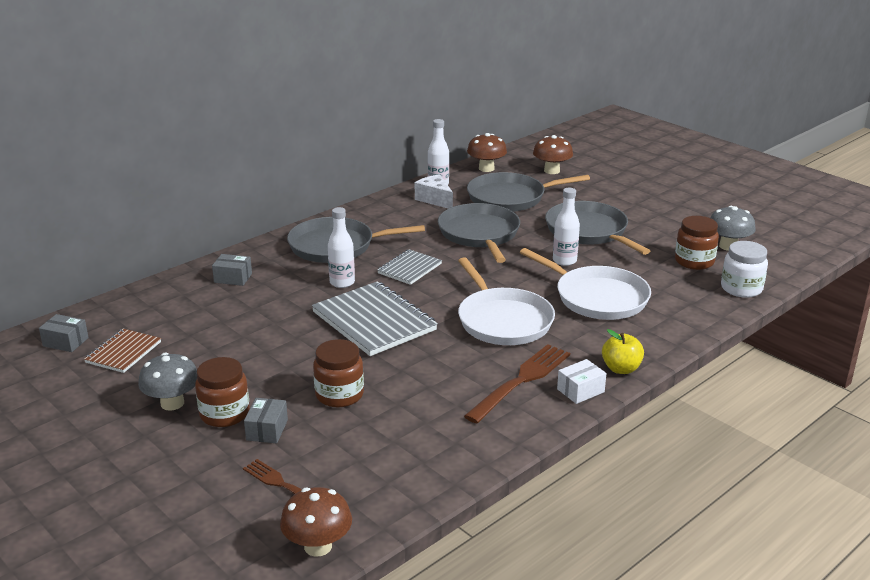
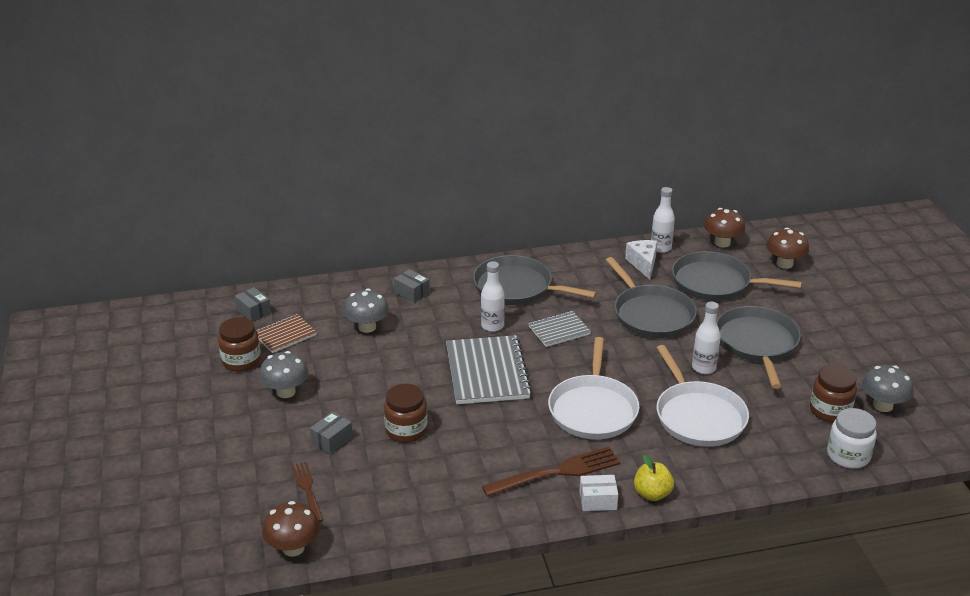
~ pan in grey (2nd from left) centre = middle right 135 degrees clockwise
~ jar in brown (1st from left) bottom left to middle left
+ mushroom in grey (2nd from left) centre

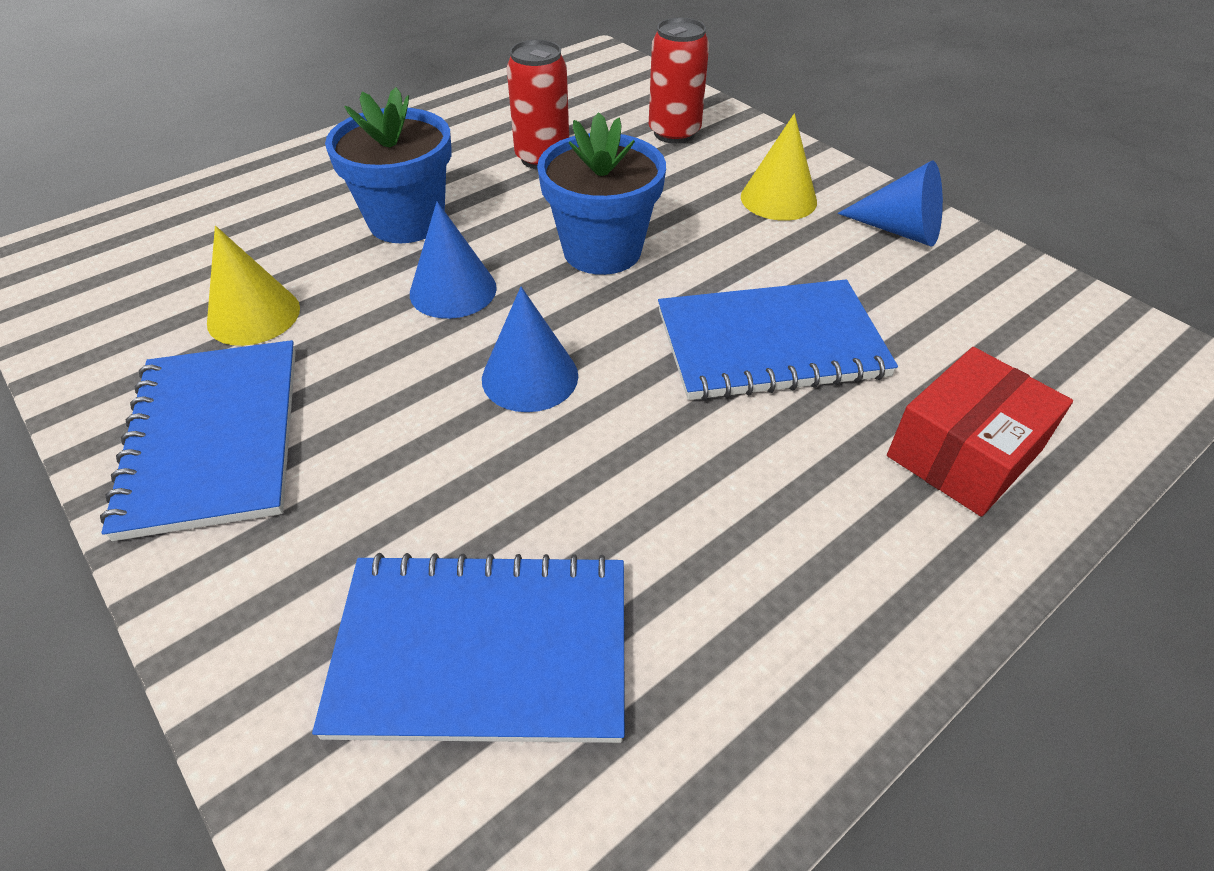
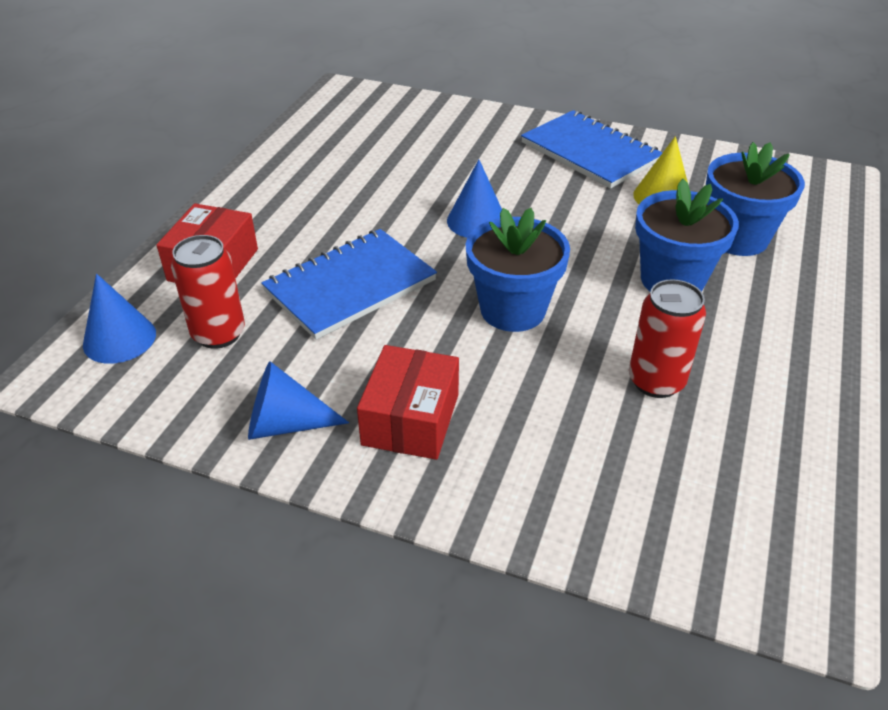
~ can in red (2nd from left in the first image) top centre to can in red (1st from left) middle left
~ cone in yellow (2nd from left) top centre to box in red (2nd from left) centre
~ cone in blue (1st from left) top centre to middle left
- notebook in blue (2nd from left) bottom centre
+ flower pot in blue (3rd from left) top right

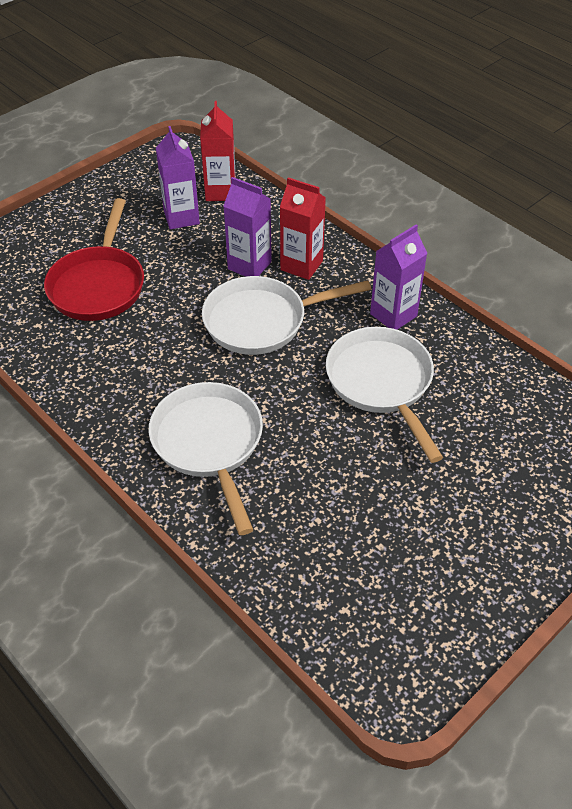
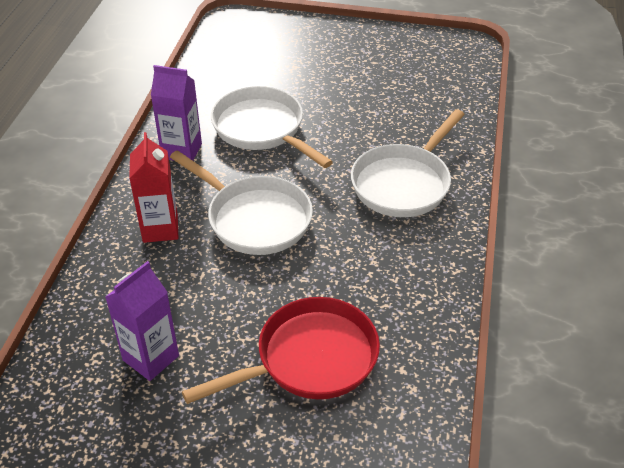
- carton in red (1st from left) top centre
- carton in purple (2nd from left) top centre
~ pan in white (3rd from left in the first image) middle right = top centre 105 degrees clockwise

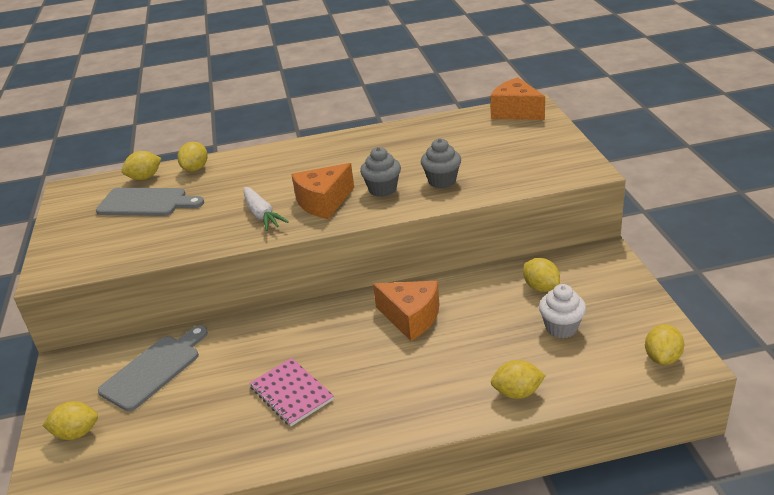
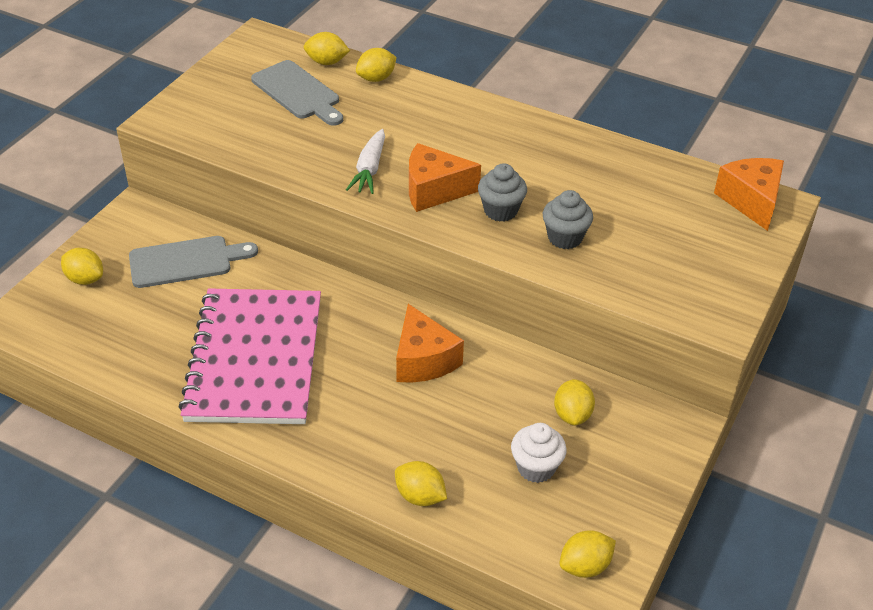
~ notebook in pink bottom centre = middle left x2.15

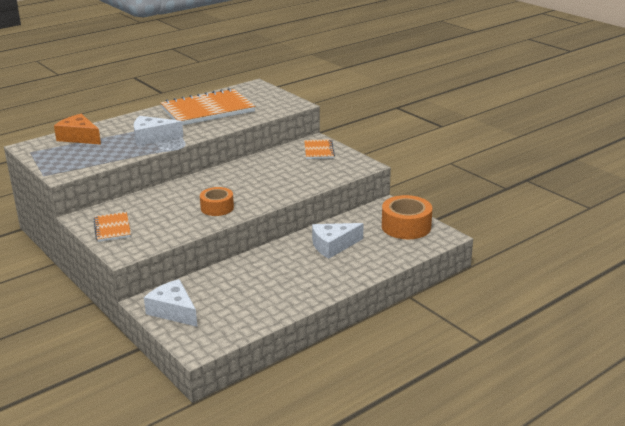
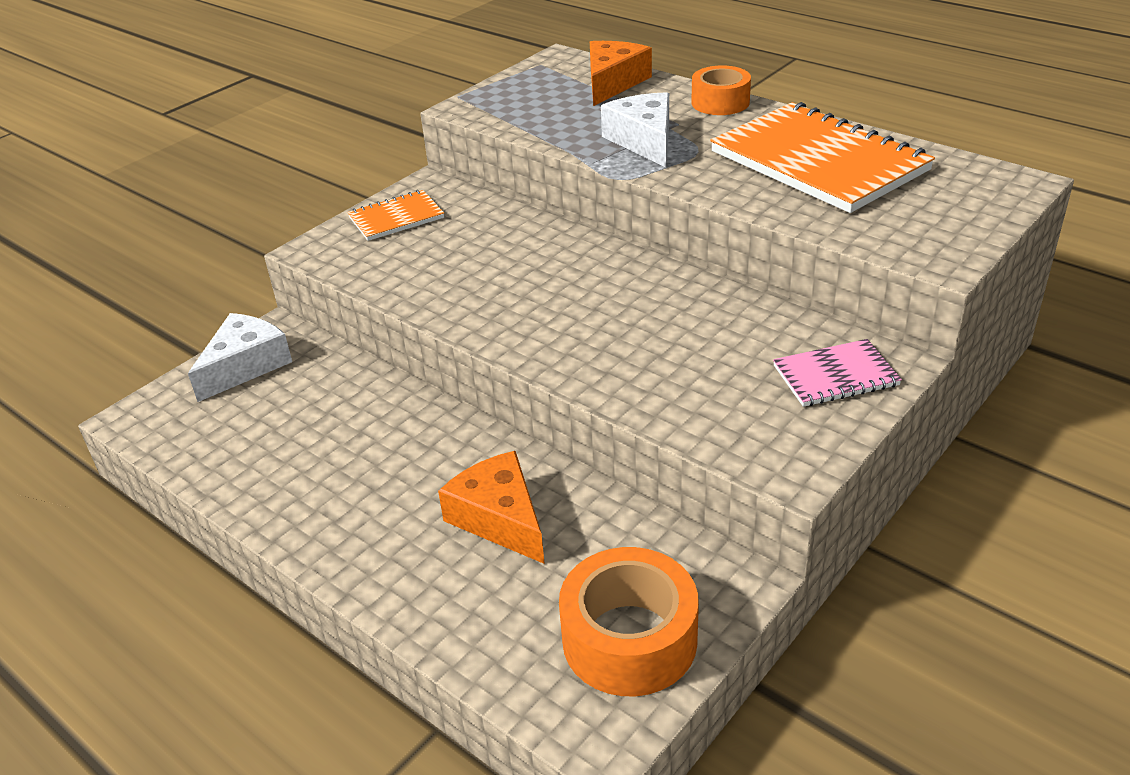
~ notebook in orange (3rd from left) centre to notebook in pink middle right
~ tape in orange (1st from left in the first image) centre to tape in orange (2nd from left) top centre
~ cheese in white (3rd from left) centre to cheese in orange (1st from left) centre

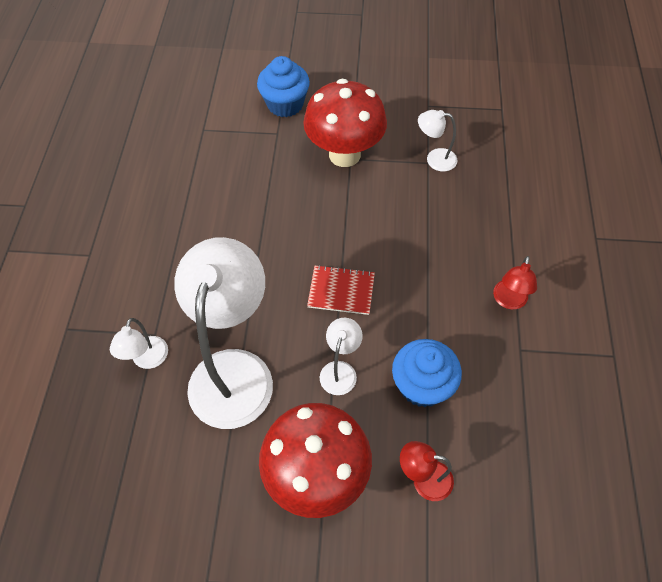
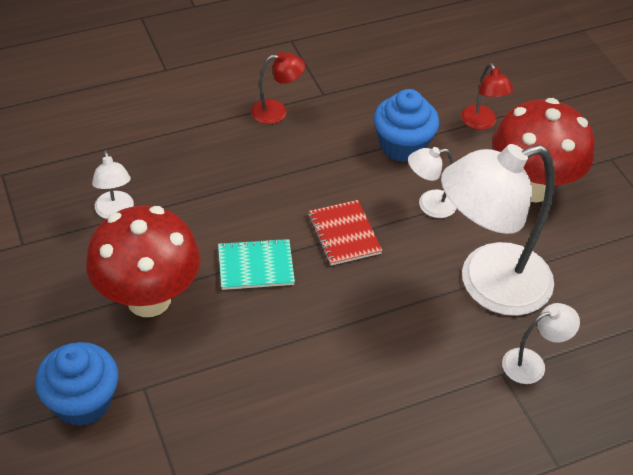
+ notebook in turquoise centre

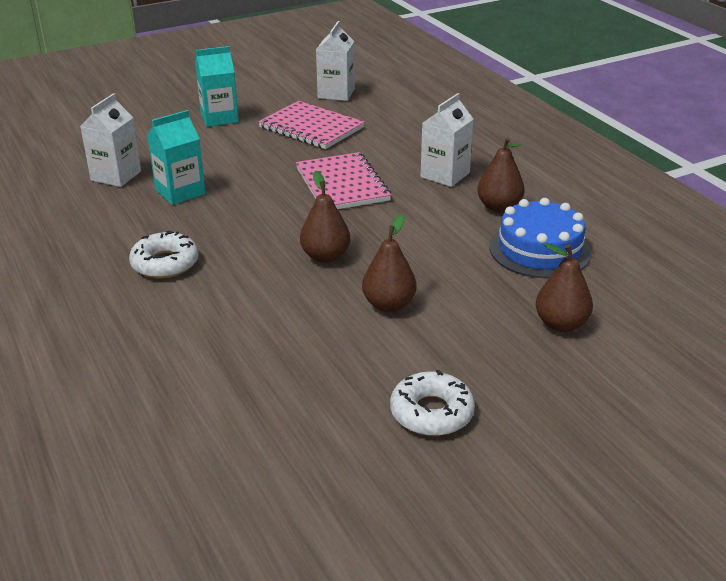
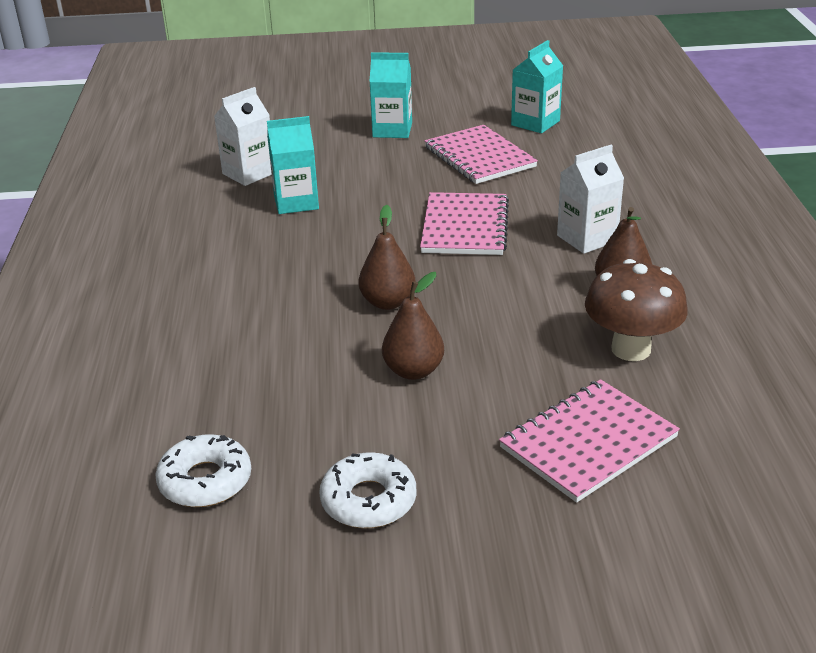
~ carton in white (2nd from left) top centre to carton in turquoise (3rd from left) top centre
~ cake in blue middle right to mushroom in brown middle right
~ donut in white (1st from left) middle left to bottom left
~ pear in brown (4th from left) middle right to notebook in pink (3rd from left) bottom right

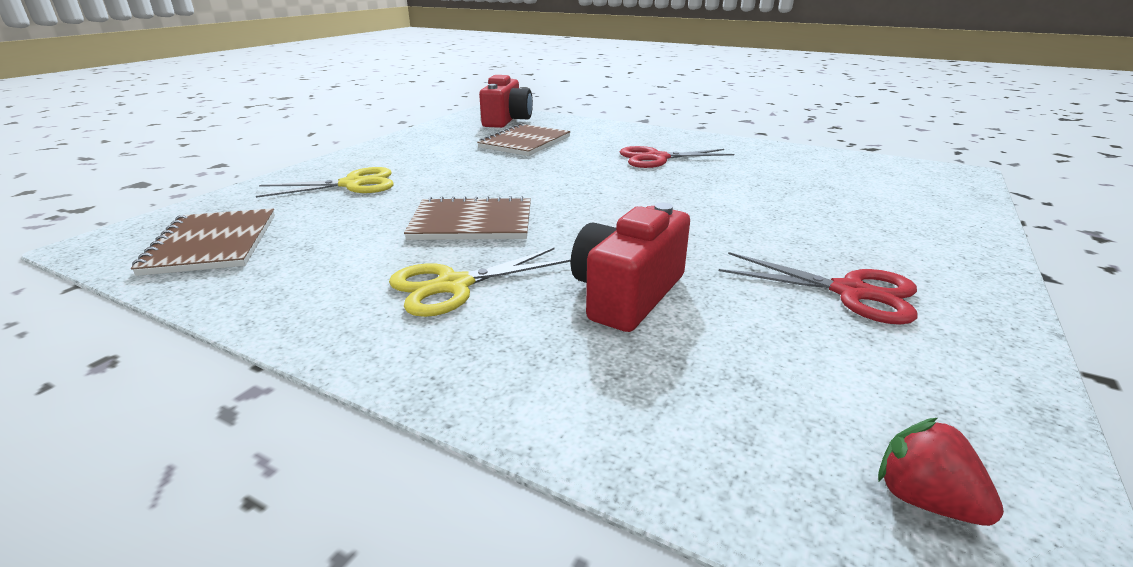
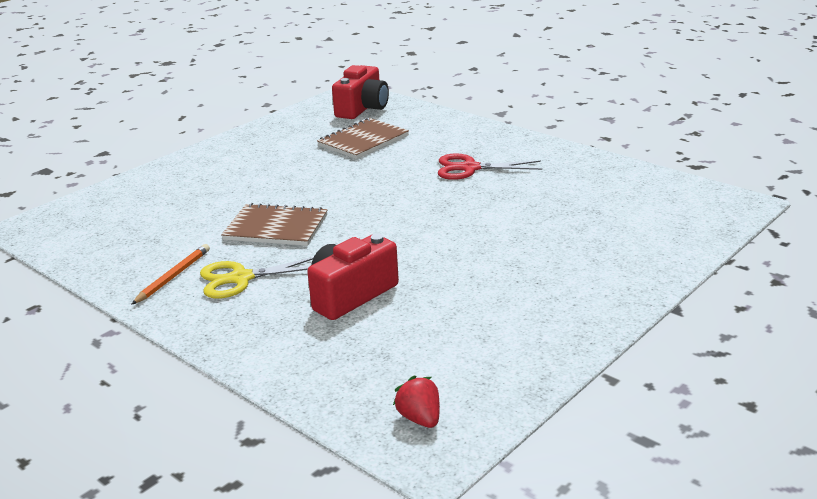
- scissors in yellow (1st from left) top left
- notebook in brown (1st from left) middle left
- scissors in red (2nd from left) middle right
+ pencil in orange middle left

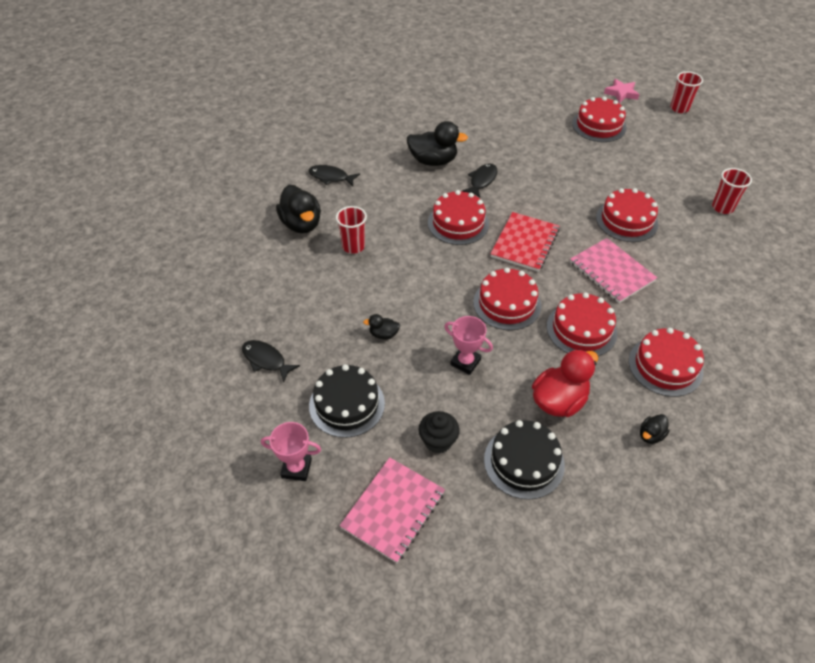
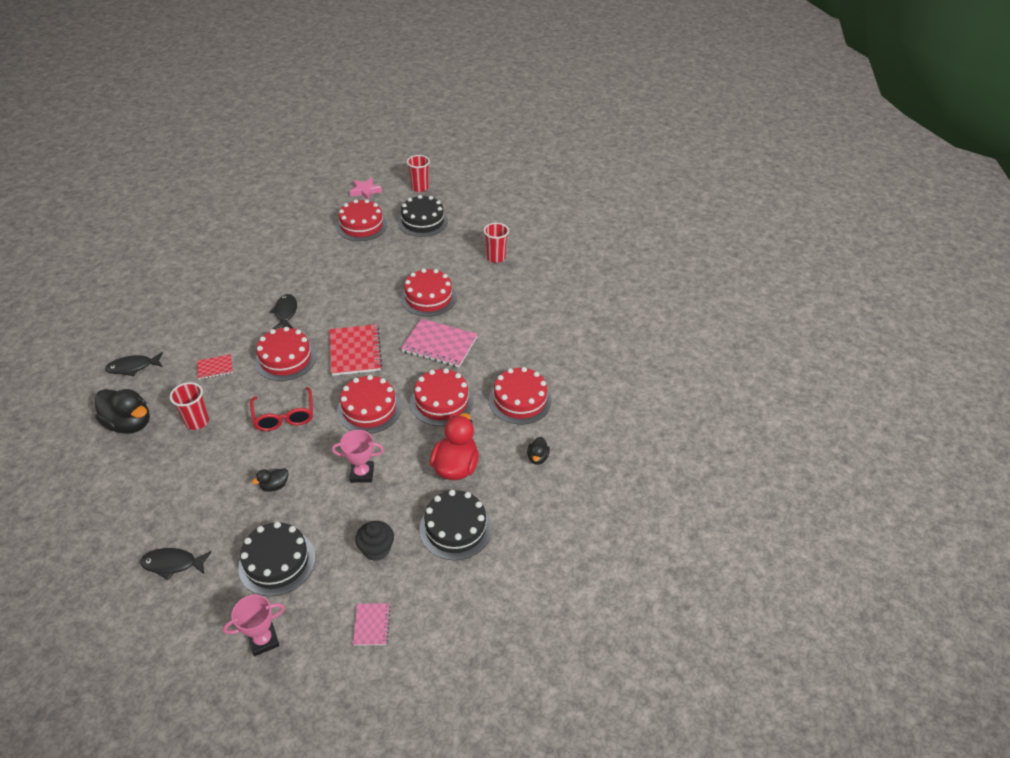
- duck in black (3rd from left) top centre
~ notebook in pink (1st from left) bottom centre = bottom centre x0.52
+ cake in black (2nd from left) top centre
+ notebook in red (1st from left) middle left
+ glasses in red middle left

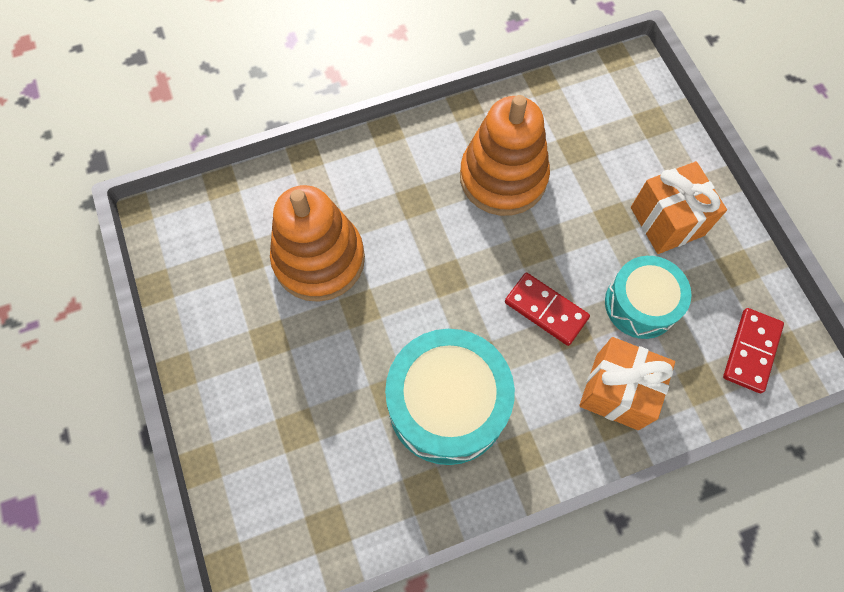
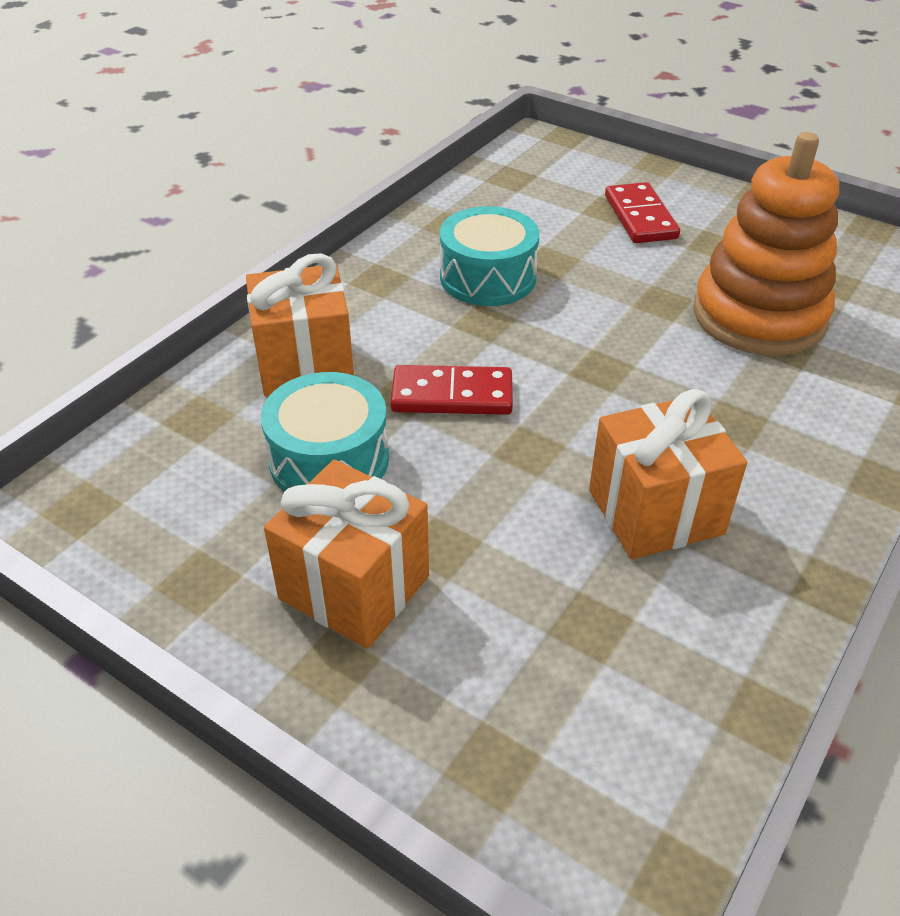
~ stacking toy in orange (2nd from left) top centre to gift in orange (3rd from left) middle right
~ domino in red (2nd from left) middle right to top right
~ drum in turquoise (1st from left in the first image) bottom centre = top centre x0.64

